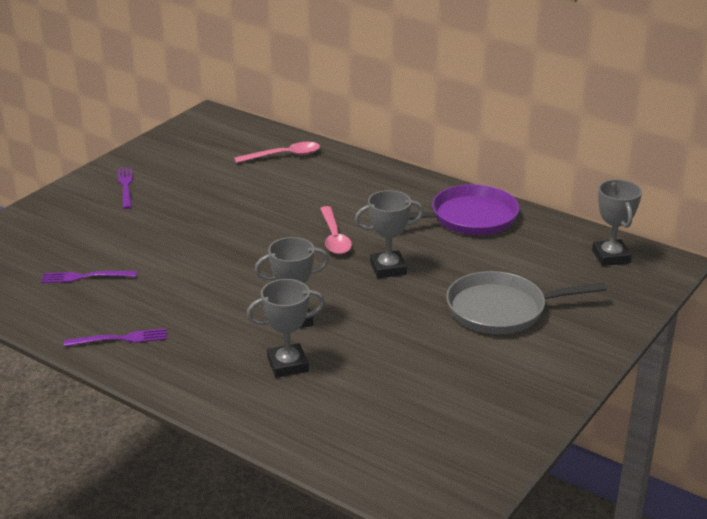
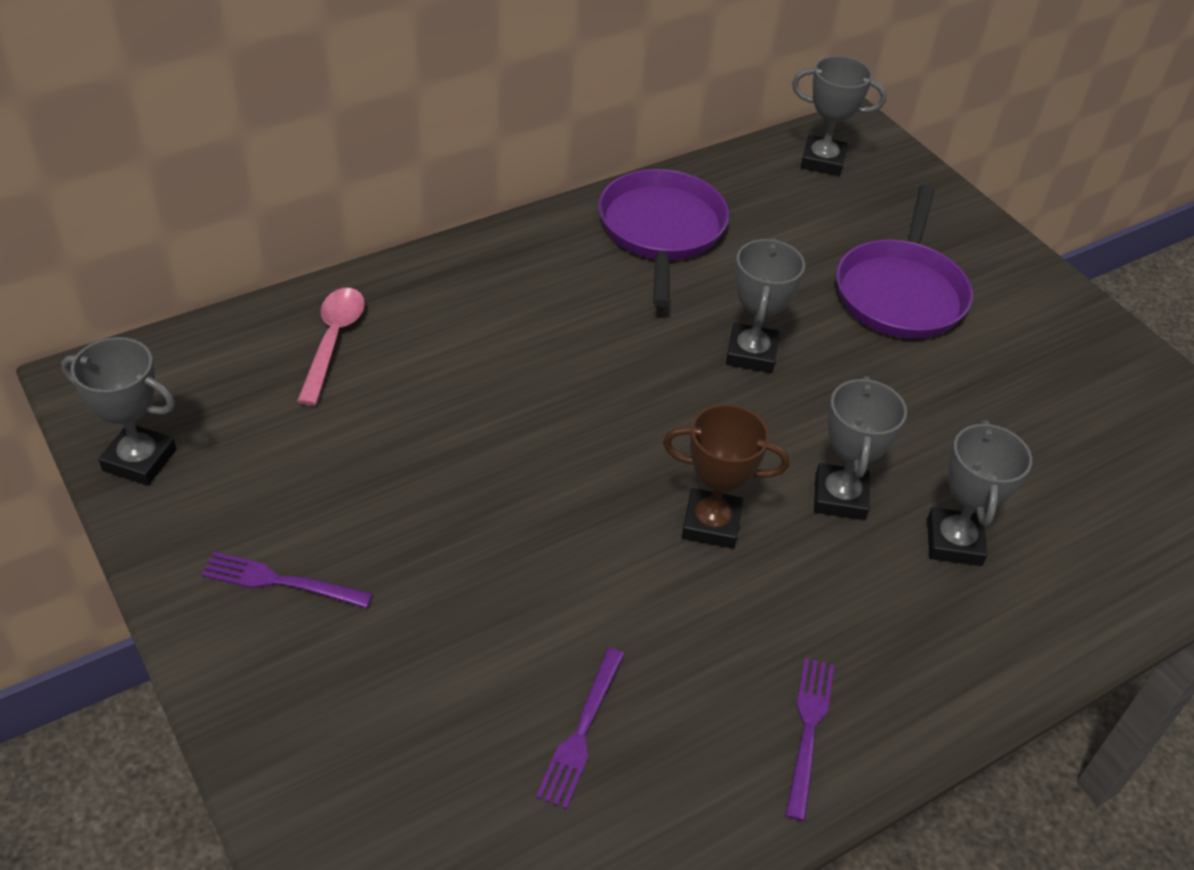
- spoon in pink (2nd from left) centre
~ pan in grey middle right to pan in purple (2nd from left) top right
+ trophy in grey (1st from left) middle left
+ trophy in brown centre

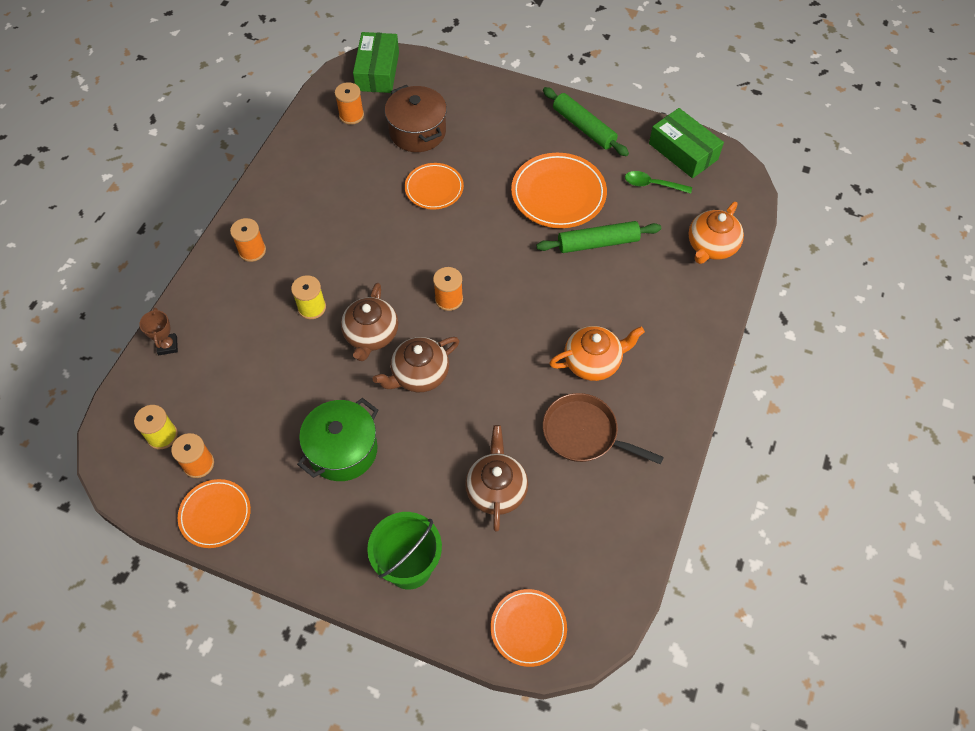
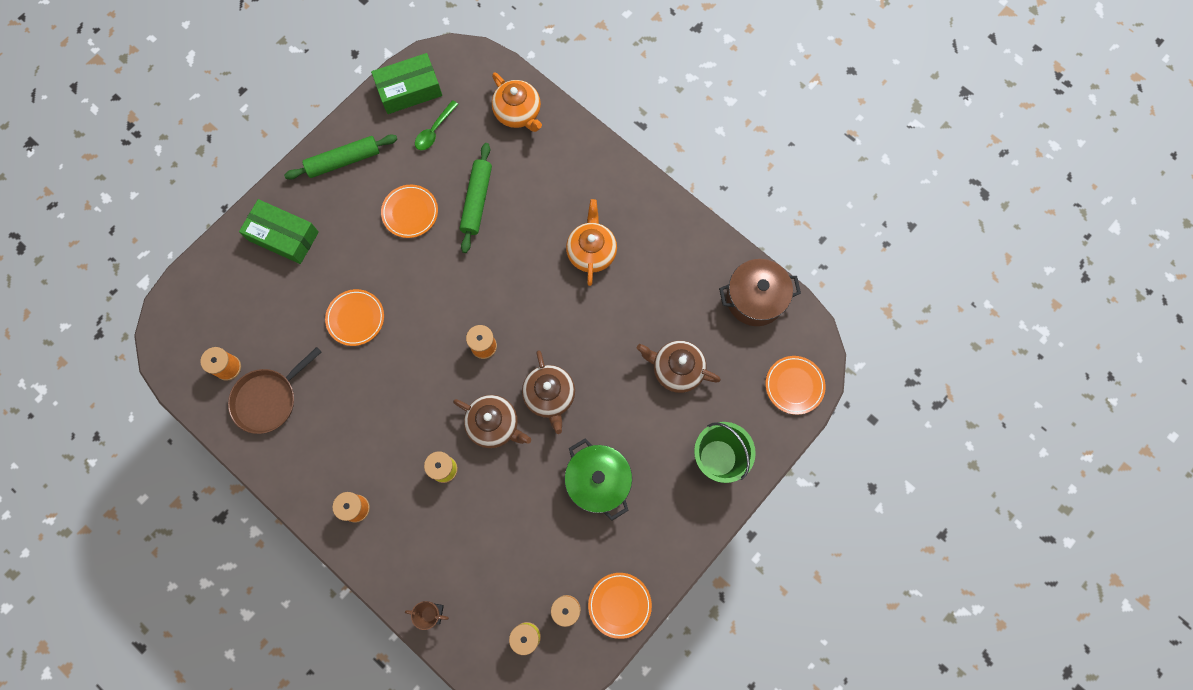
~ box in green (1st from left) top centre to middle left
~ pot in brown top centre to centre
~ plate in orange (4th from left in the first image) top centre = top centre x0.62
~ pan in brown centre to middle left

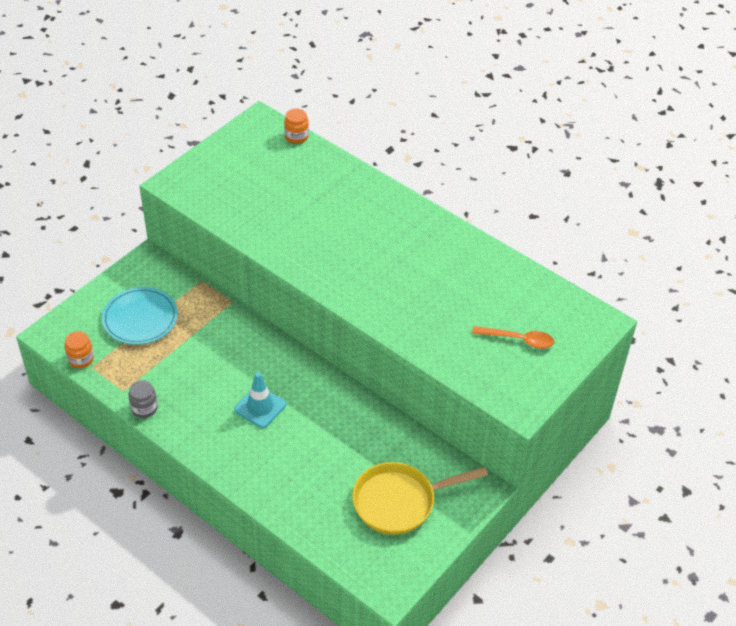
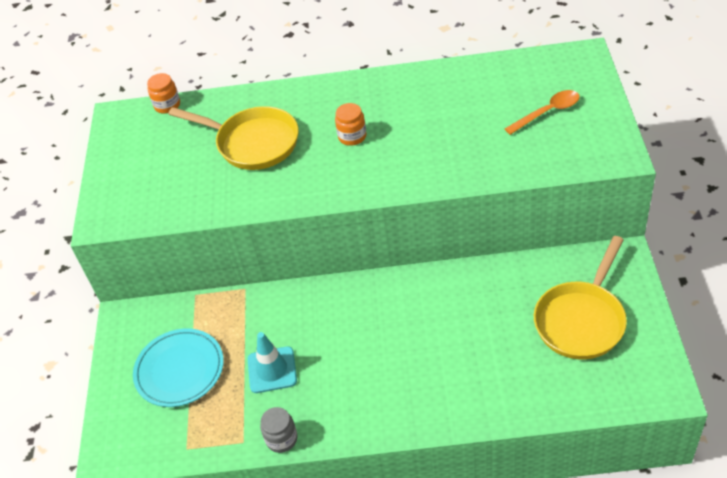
~ jar in orange (1st from left in the first image) middle left to jar in orange (2nd from left) top centre
~ traffic cone in turquoise centre to bottom centre
+ pan in yellow (1st from left) top left

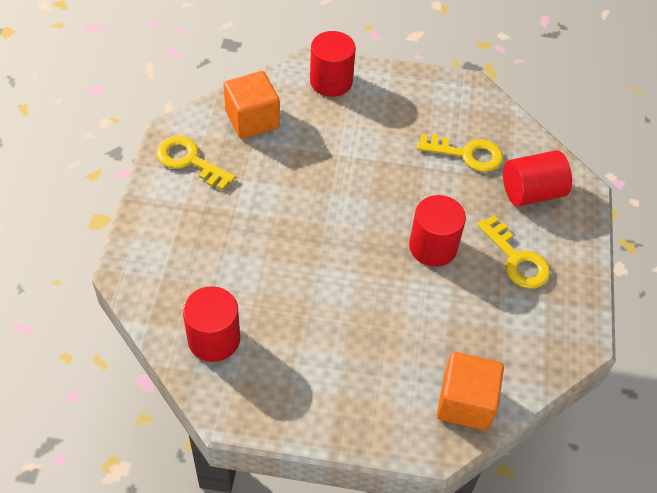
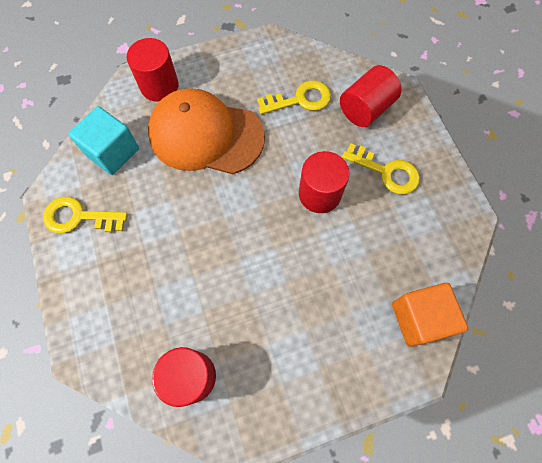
~ cube in orange (1st from left) top centre to cube in turquoise top left
+ cap in orange top centre

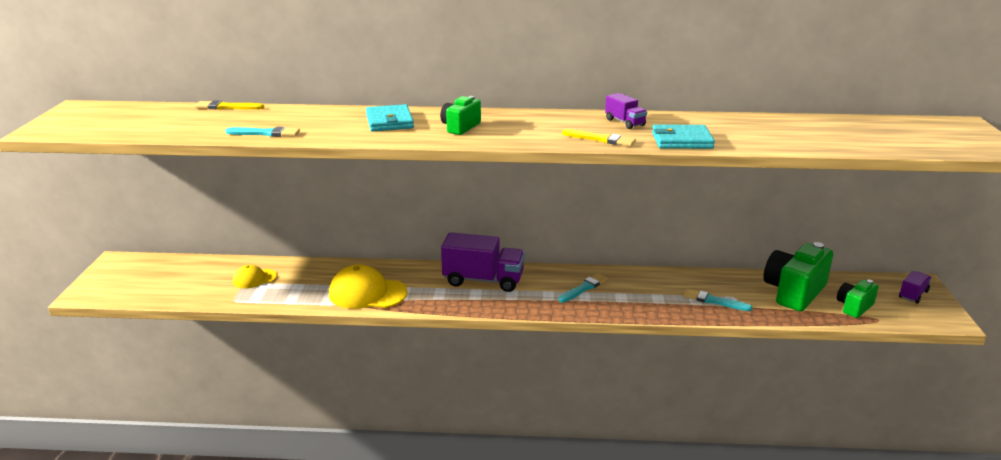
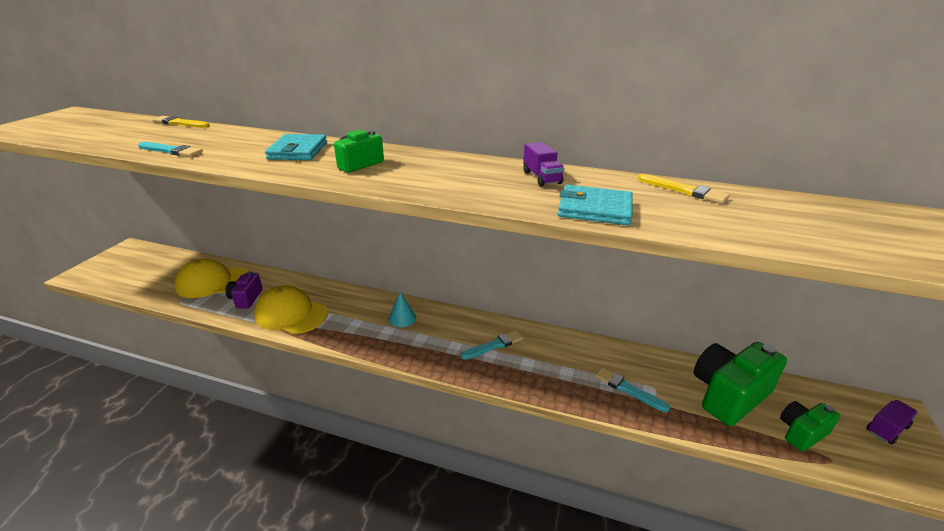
~ brush in yellow (2nd from left) top centre to middle right
~ truck in purple (1st from left) centre to cone in turquoise centre
~ cap in yellow (1st from left) middle left = middle left x1.78
+ camera in purple middle left

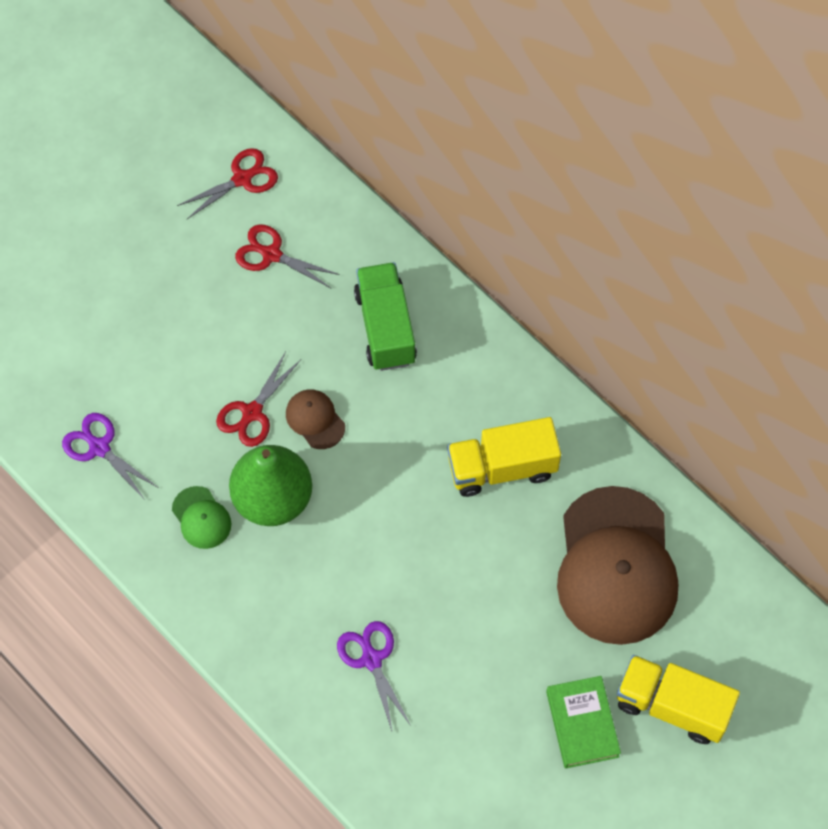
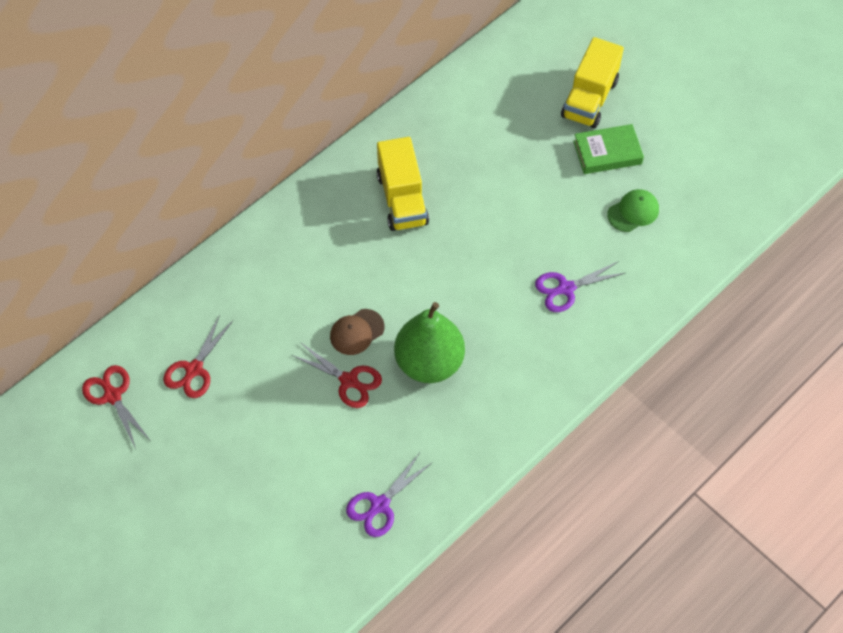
- truck in green centre
~ cap in green middle left to top right
- cap in brown (2nd from left) bottom right

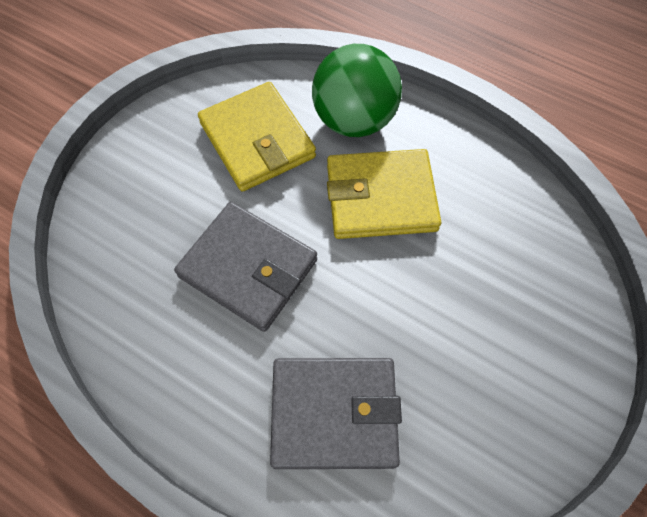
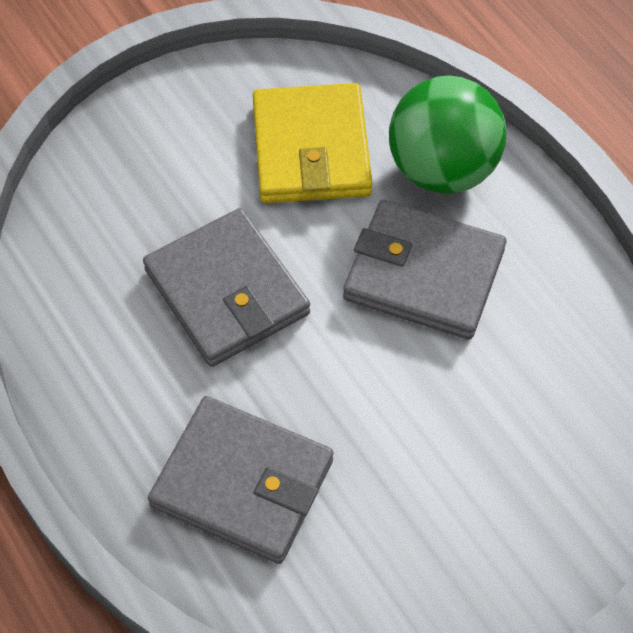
~ wallet in yellow (2nd from left) centre to wallet in grey (3rd from left) middle right

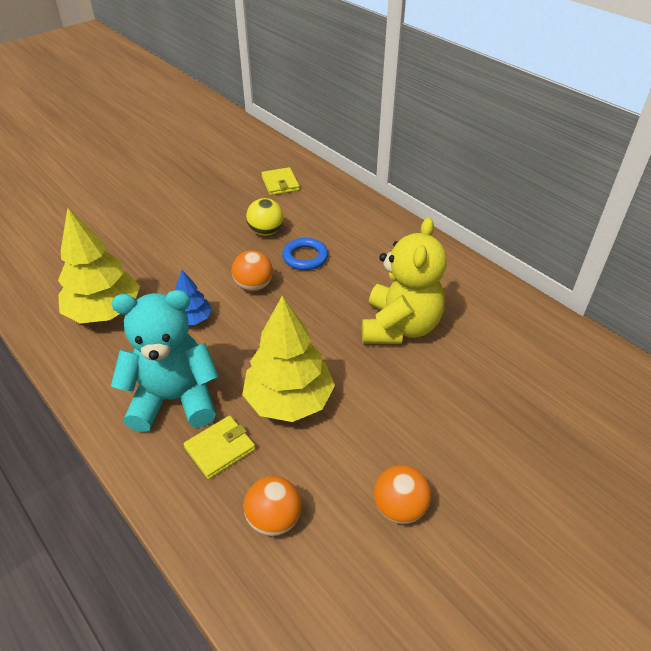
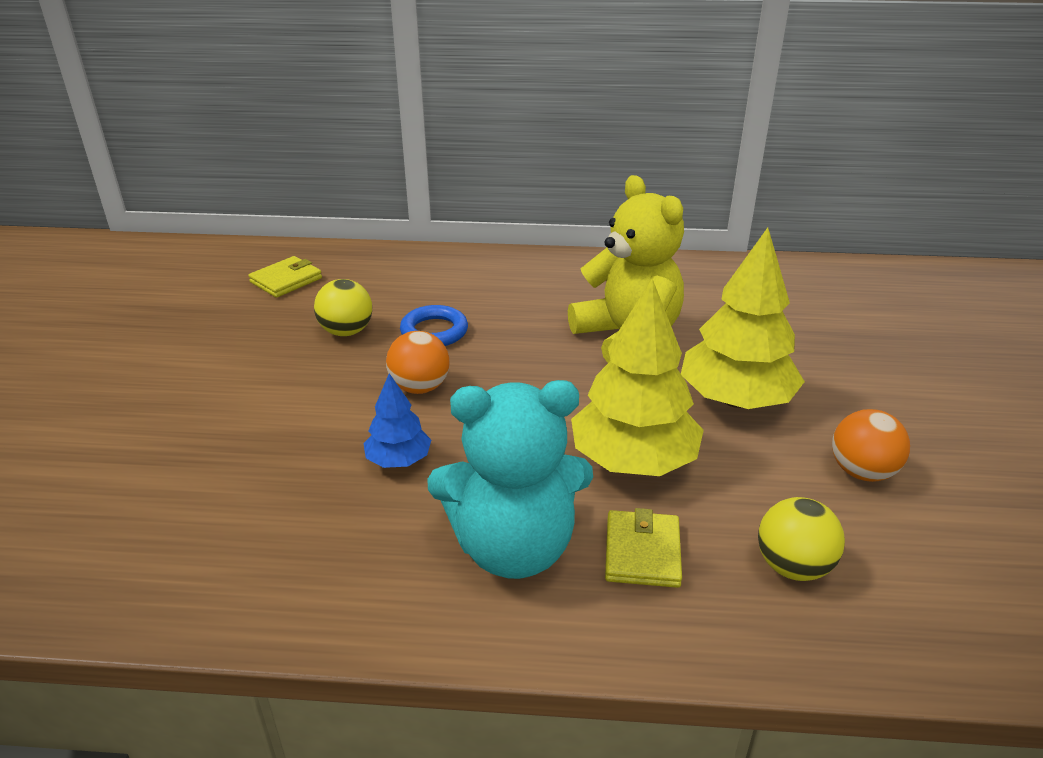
~ wallet in yellow (2nd from left in the first image) top centre = middle left 75 degrees counterclockwise
~ tree in yellow (1st from left in the first image) middle left to tree in yellow (2nd from left) middle right
~ teddy bear in turquoise middle left = centre 135 degrees counterclockwise
~ ball in orange (2nd from left) bottom centre to ball in yellow (2nd from left) bottom right

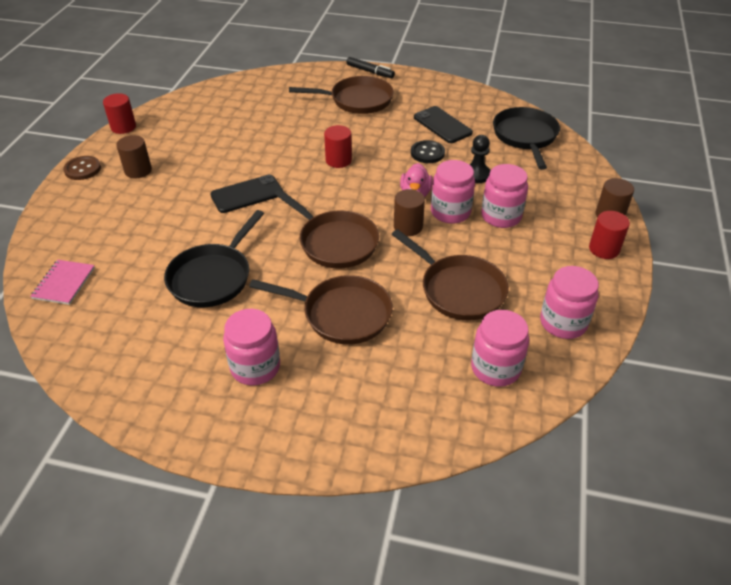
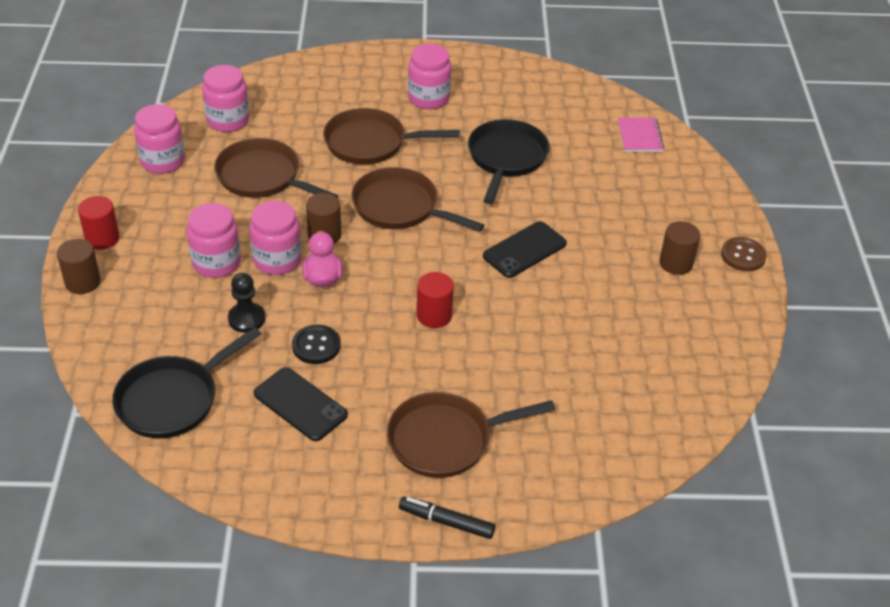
- cylinder in red (1st from left) top left
~ pan in black (2nd from left in the first image) top right = middle left 60 degrees clockwise

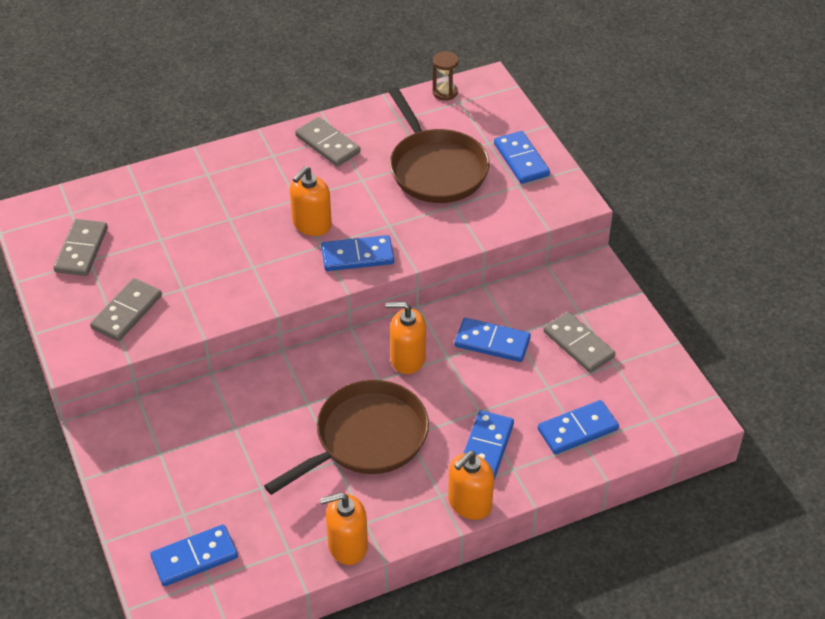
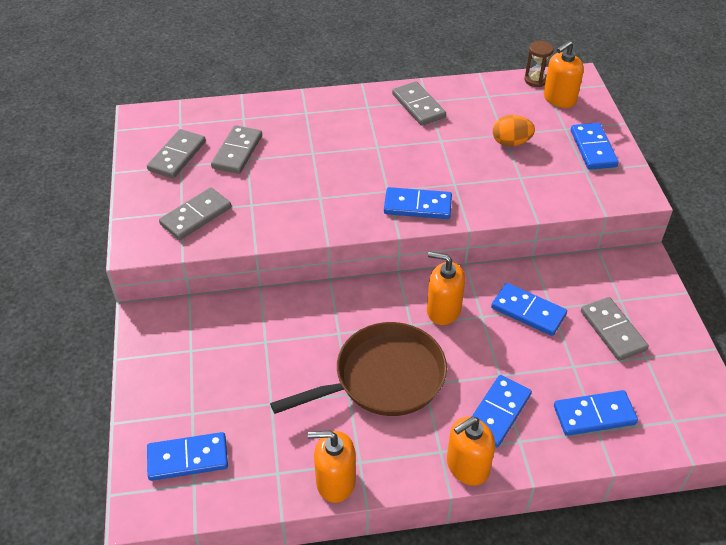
~ pan in brown (2nd from left) top centre to egg in orange top right
~ soap dispenser in orange (1st from left in the first image) top centre to soap dispenser in orange (4th from left) top right
+ domino in grey (3rd from left) top left

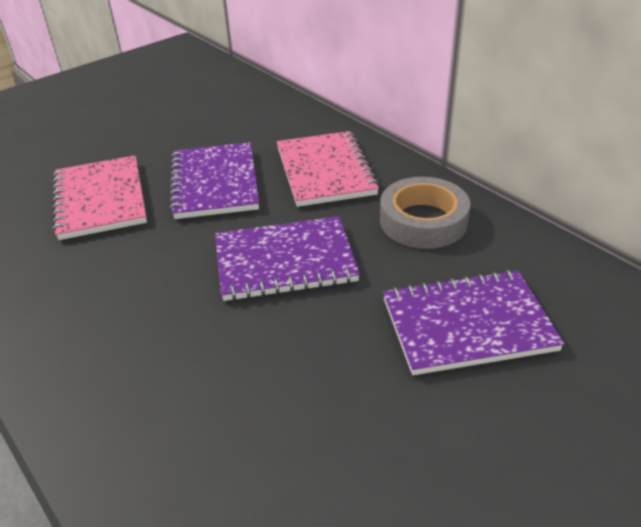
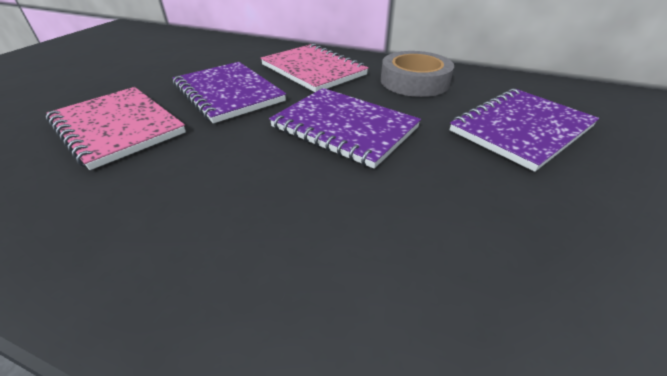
~ notebook in purple (2nd from left) centre = centre 75 degrees clockwise

